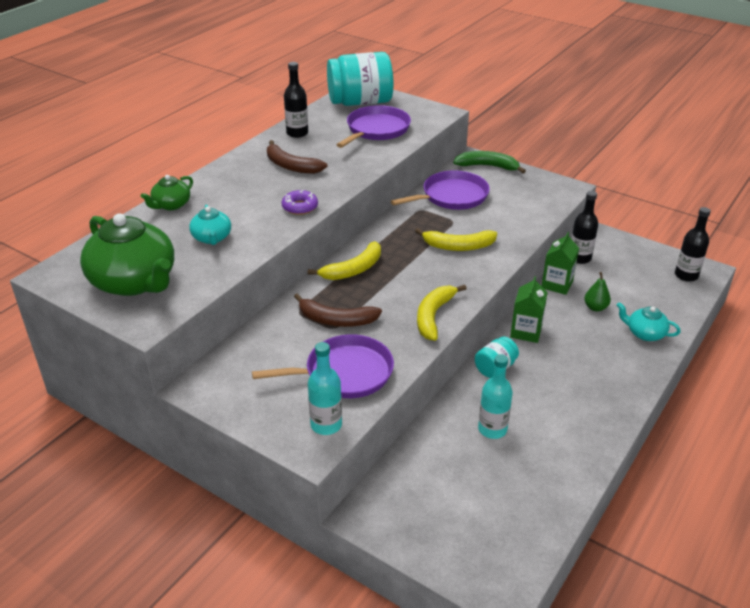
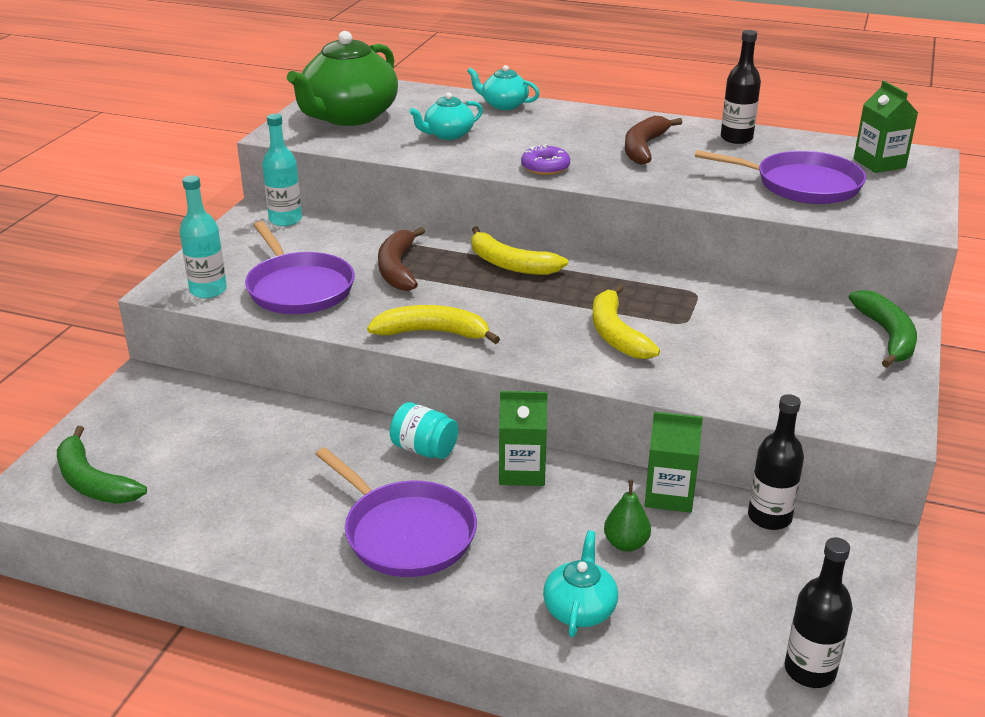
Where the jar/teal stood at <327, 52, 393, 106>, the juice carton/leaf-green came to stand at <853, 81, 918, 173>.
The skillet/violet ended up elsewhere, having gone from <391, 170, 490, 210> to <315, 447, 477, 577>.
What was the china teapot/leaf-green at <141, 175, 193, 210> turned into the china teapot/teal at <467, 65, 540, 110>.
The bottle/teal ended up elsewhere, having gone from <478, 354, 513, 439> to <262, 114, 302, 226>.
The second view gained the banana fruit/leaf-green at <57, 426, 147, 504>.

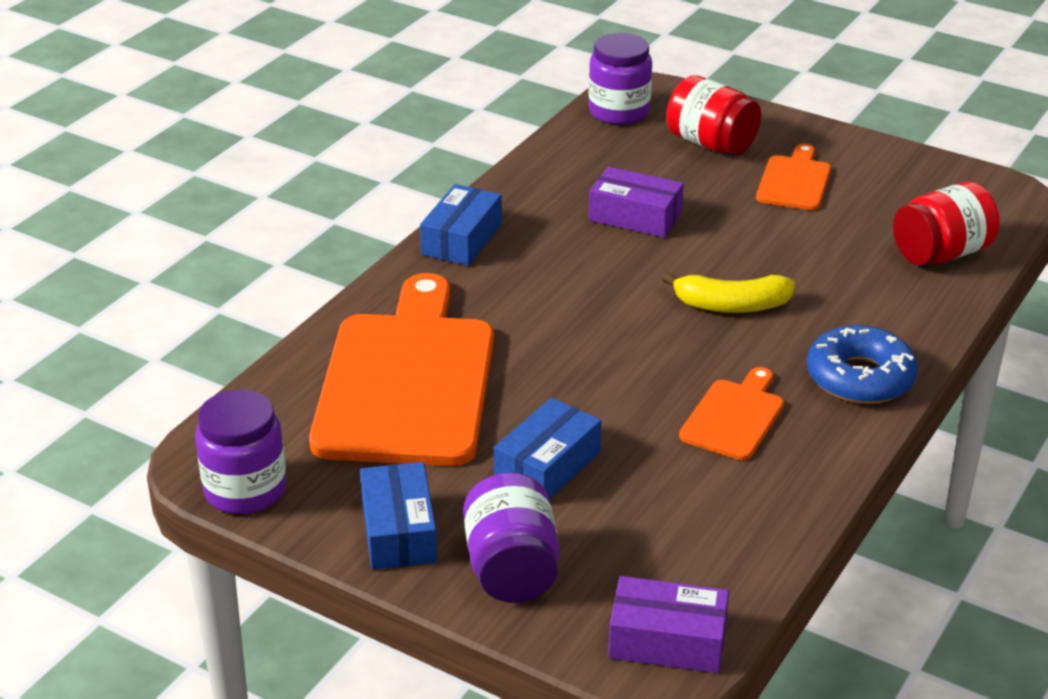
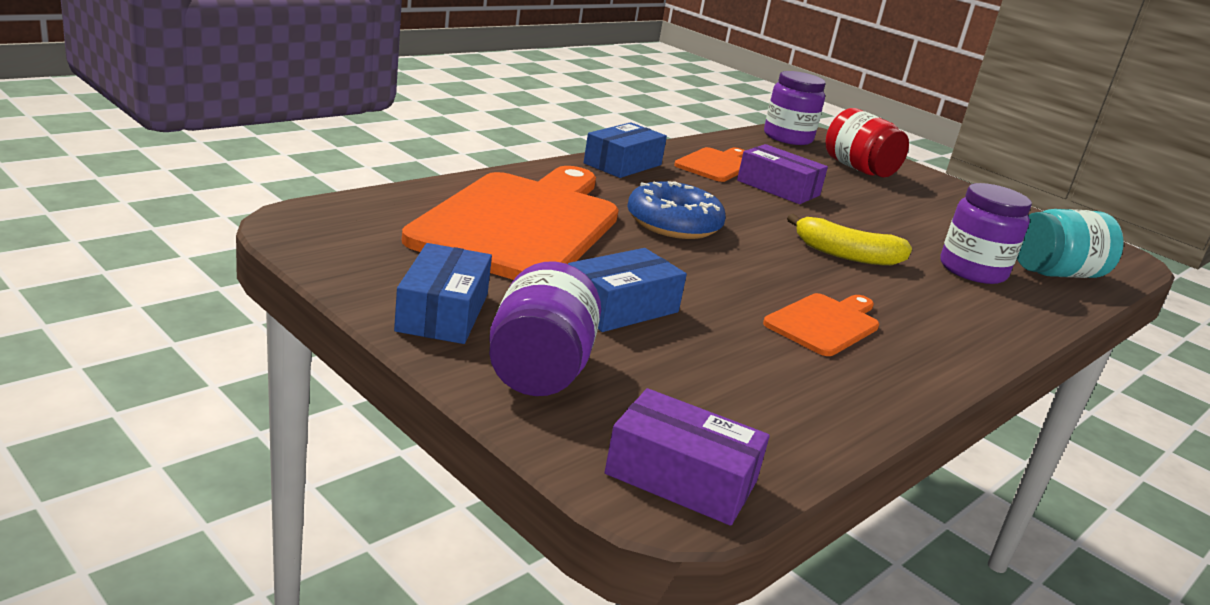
The cutting board/orange-coloured ended up elsewhere, having gone from <756, 143, 831, 210> to <674, 147, 745, 182>.
What was the jar/crimson at <893, 182, 1000, 265> turned into the jar/teal at <1017, 209, 1124, 278>.
The glazed donut/cobalt ended up elsewhere, having gone from <807, 325, 918, 404> to <627, 181, 726, 239>.
The jar/violet ended up elsewhere, having gone from <195, 390, 287, 514> to <940, 183, 1032, 284>.

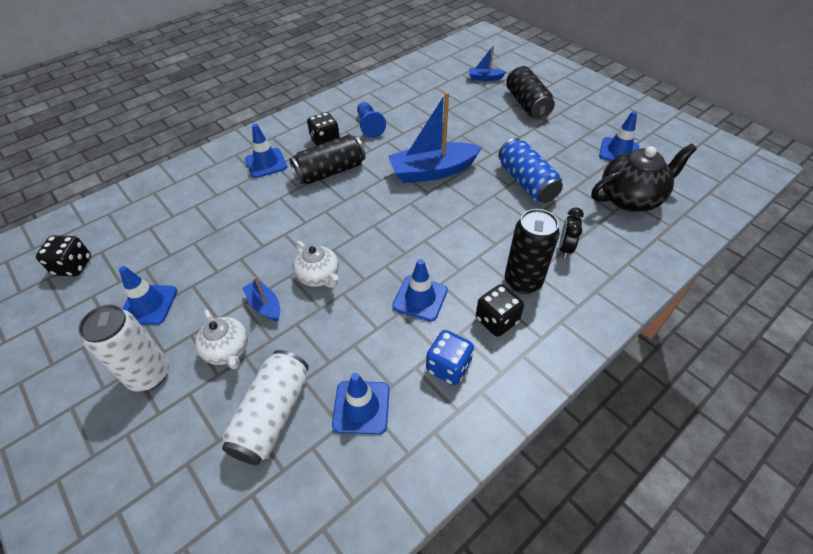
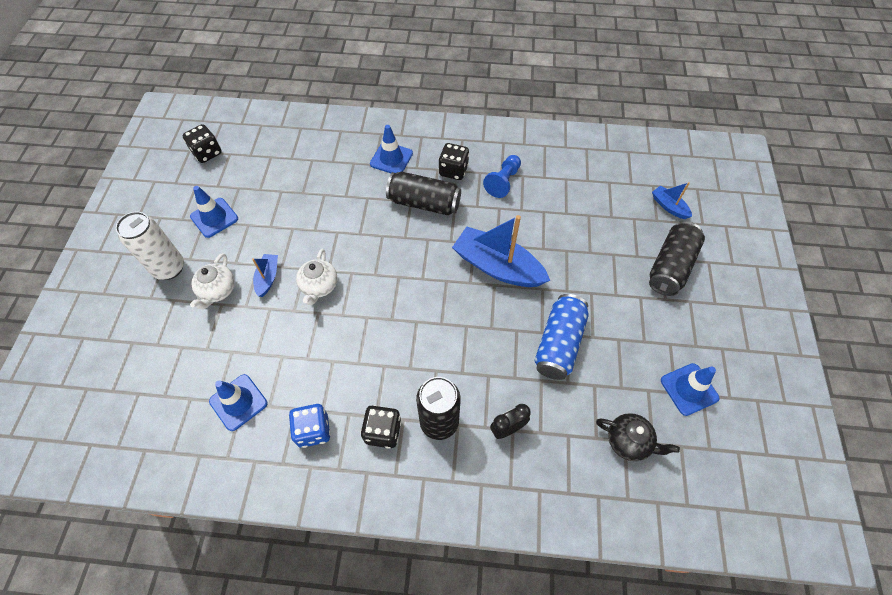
The size of the china teapot/ebony at <592, 143, 697, 212> changed by a factor of 0.60.
The second view lost the traffic cone/cobalt at <392, 259, 448, 321>.
The second view lost the tin/snow-white at <222, 350, 309, 465>.

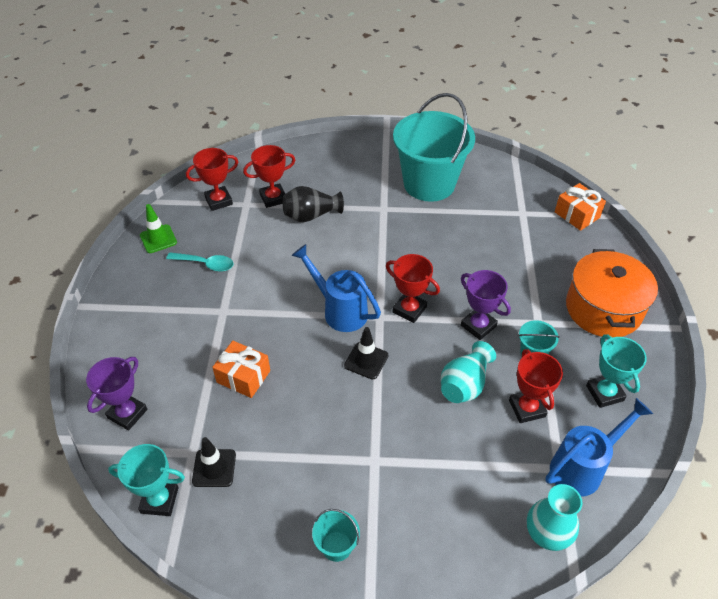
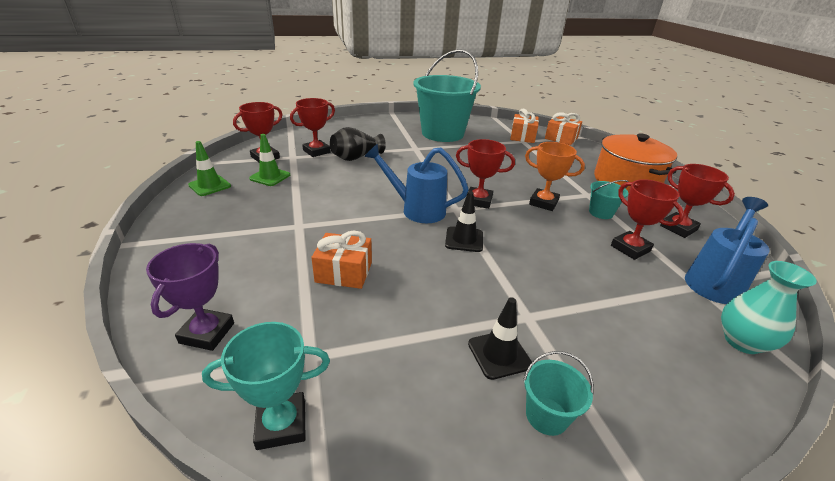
The second view lost the spoon/teal at <166, 252, 234, 272>.
What was the trophy/violet at <461, 270, 511, 340> turned into the trophy/orange-coloured at <525, 142, 585, 211>.
What was the trophy/teal at <586, 334, 647, 408> turned into the trophy/crimson at <660, 164, 735, 238>.
The second view lost the tall vase/teal at <441, 341, 496, 403>.
The traffic cone/ebony ended up elsewhere, having gone from <192, 437, 236, 487> to <468, 297, 532, 380>.
The second view gained the wrapped gift/orange-coloured at <510, 109, 539, 143>.
The second view gained the traffic cone/leaf-green at <249, 134, 290, 186>.

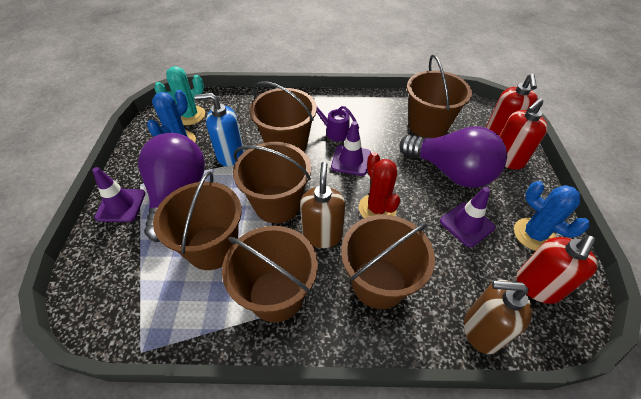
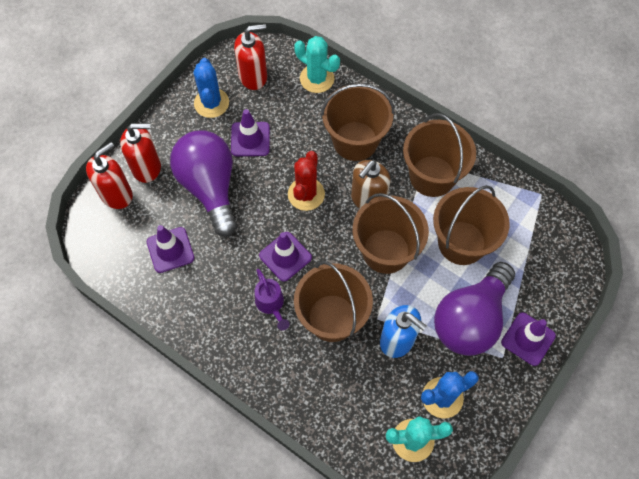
Where the pail/brown stood at <407, 54, 472, 138>, the traffic cone/violet came to stand at <147, 225, 194, 273>.
Where the soap pump/brown stood at <464, 280, 532, 354>, the prickly plant/teal came to stand at <294, 36, 340, 93>.

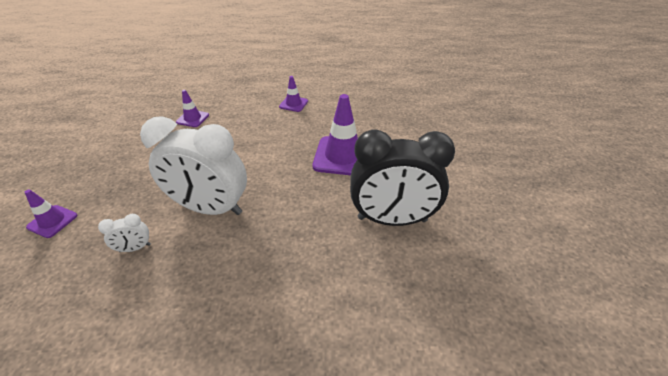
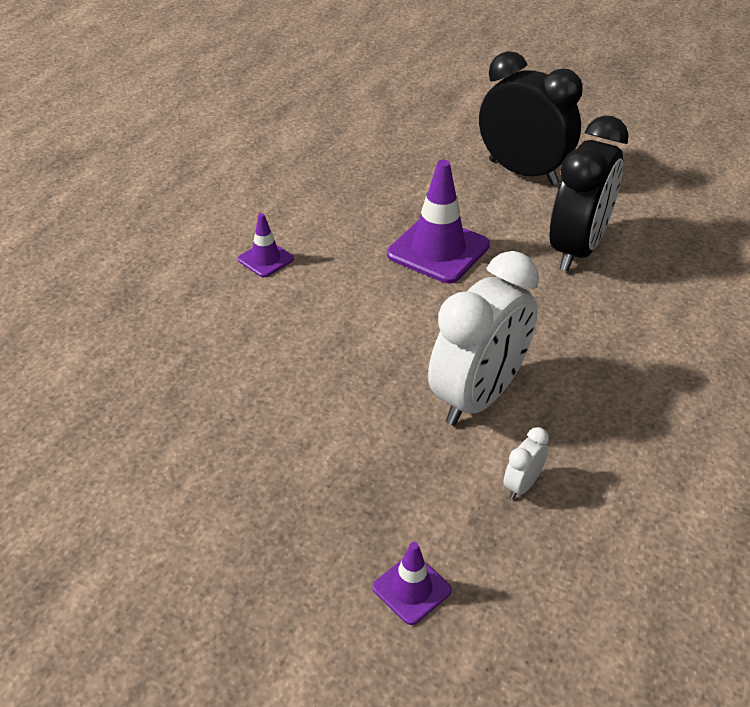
The second view lost the traffic cone/violet at <176, 90, 209, 127>.
The clock/snow-white at <98, 214, 151, 252> ended up facing another way, 150 degrees counterclockwise from before.
The second view gained the clock/ebony at <479, 51, 583, 185>.

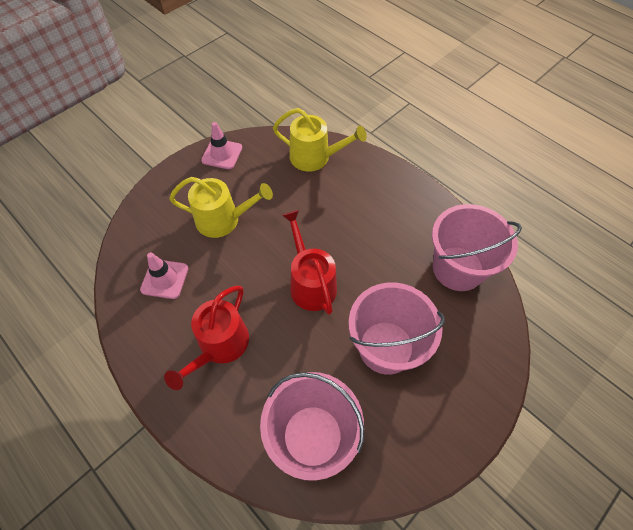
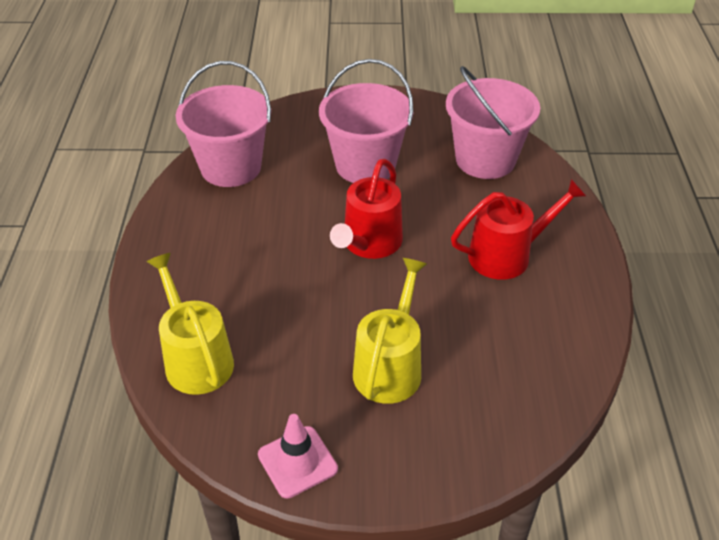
The watering can/golden at <169, 177, 273, 238> ended up facing another way, 60 degrees clockwise from before.
The second view lost the traffic cone/pink at <140, 252, 188, 299>.

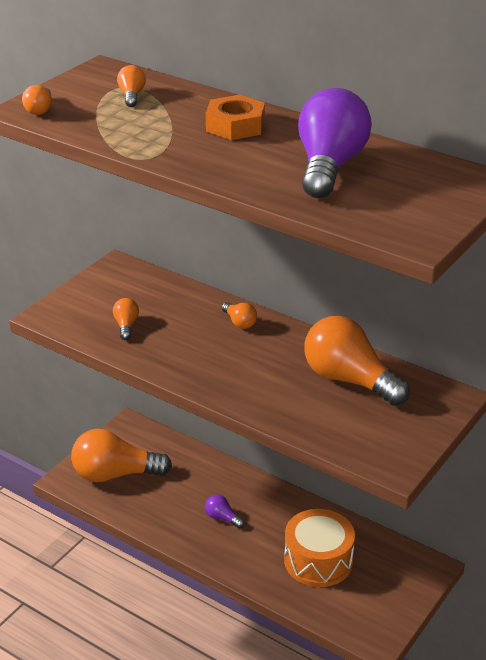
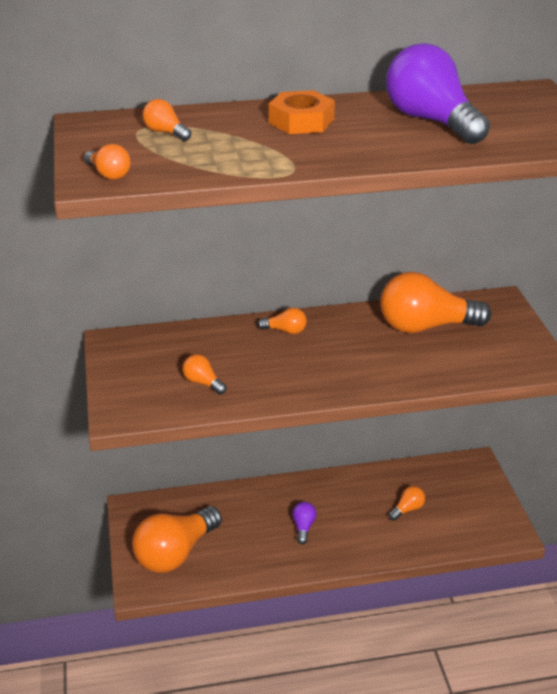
The lightbulb/violet at <205, 494, 245, 528> ended up facing another way, 105 degrees clockwise from before.
Where the drum/orange-coloured stood at <284, 509, 355, 587>, the lightbulb/orange-coloured came to stand at <389, 486, 425, 521>.

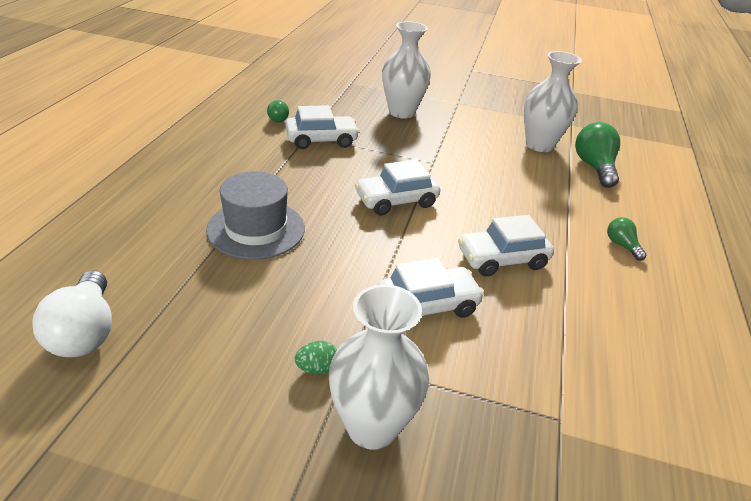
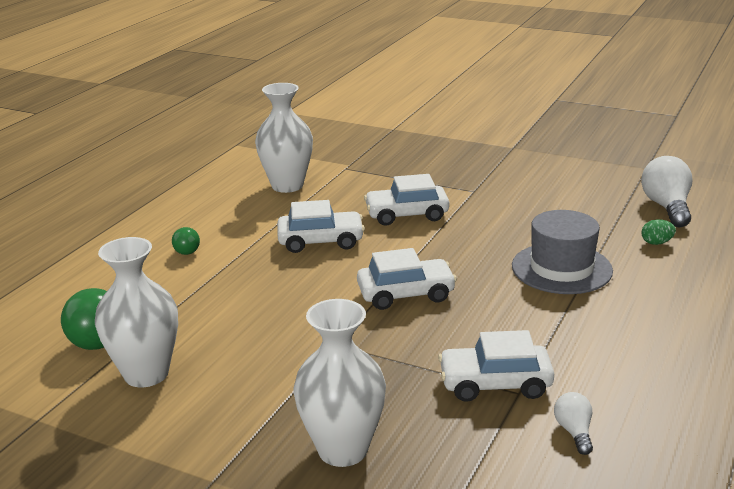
What was the lightbulb/leaf-green at <267, 100, 289, 122> turned into the lightbulb/snow-white at <554, 392, 593, 455>.
The tall vase/snow-white ended up elsewhere, having gone from <329, 284, 429, 450> to <255, 83, 313, 193>.
The egg/leaf-green ended up elsewhere, having gone from <295, 341, 337, 375> to <641, 219, 676, 245>.

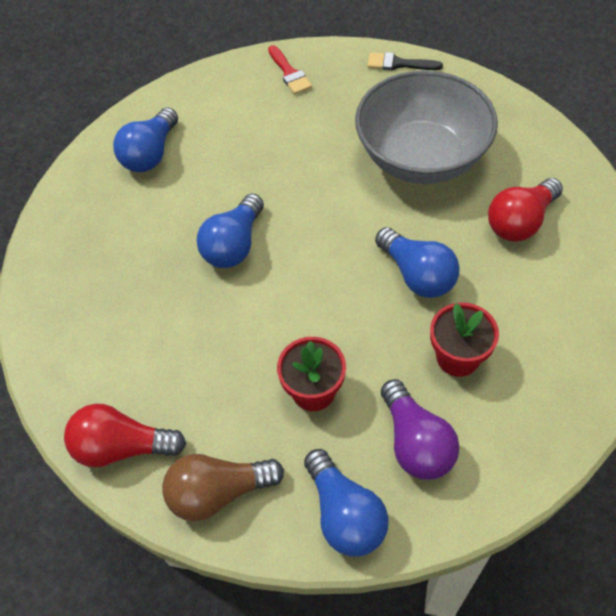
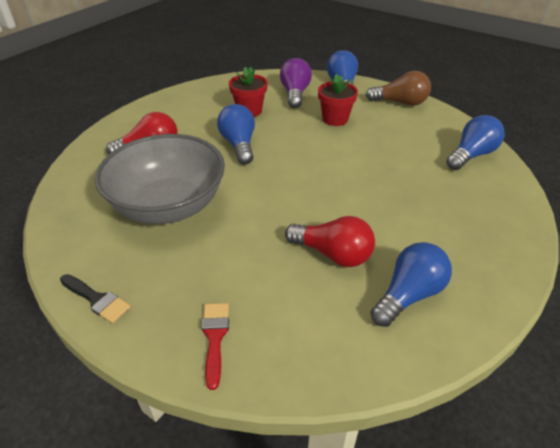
The lightbulb/cobalt ended up elsewhere, having gone from <197, 194, 264, 268> to <446, 115, 505, 170>.
The lightbulb/crimson ended up elsewhere, having gone from <64, 404, 186, 468> to <285, 216, 375, 267>.

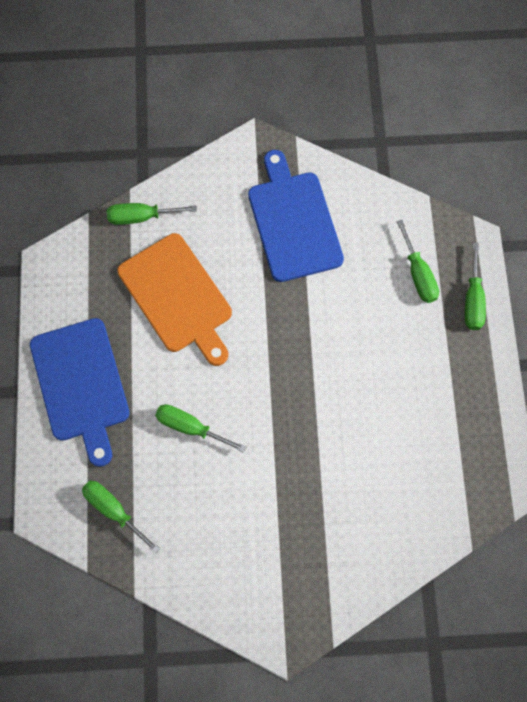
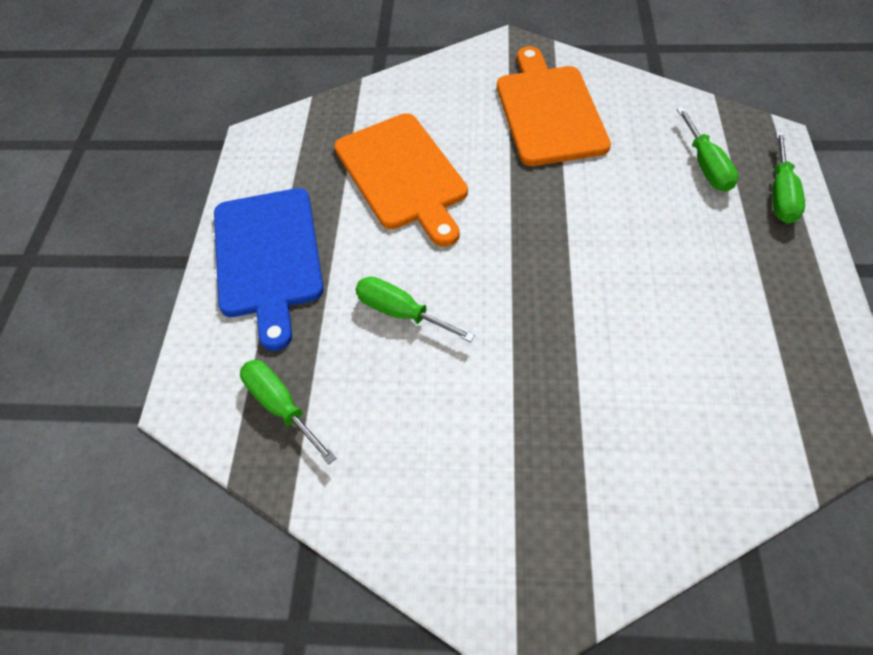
What was the cutting board/cobalt at <248, 150, 344, 282> turned into the cutting board/orange-coloured at <497, 46, 611, 166>.
The second view lost the hand screwdriver/leaf-green at <107, 203, 197, 225>.

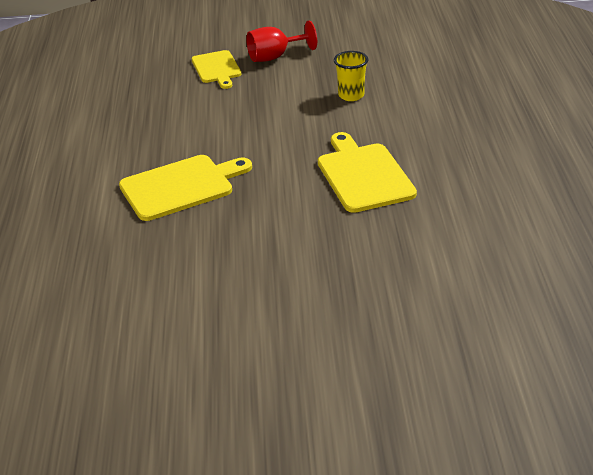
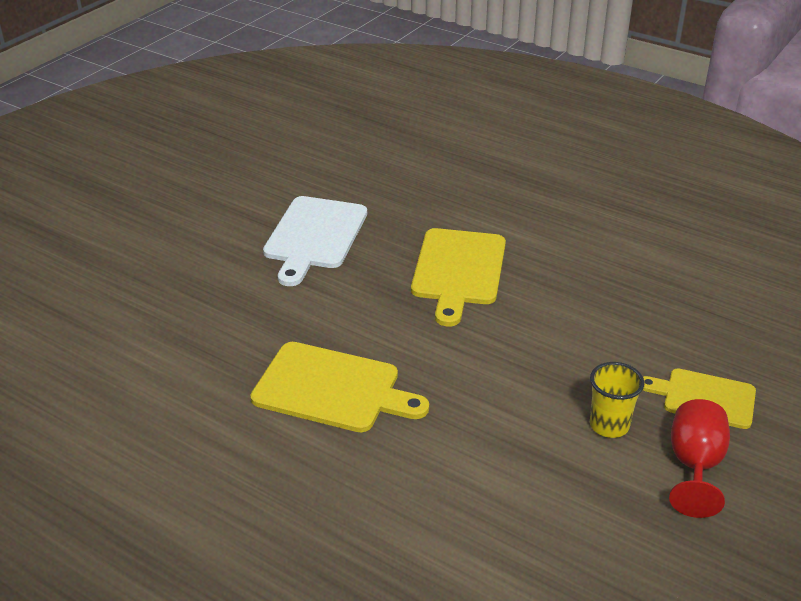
The beaker/golden ended up elsewhere, having gone from <334, 51, 368, 101> to <590, 362, 644, 438>.
The second view gained the cutting board/snow-white at <263, 196, 367, 286>.

